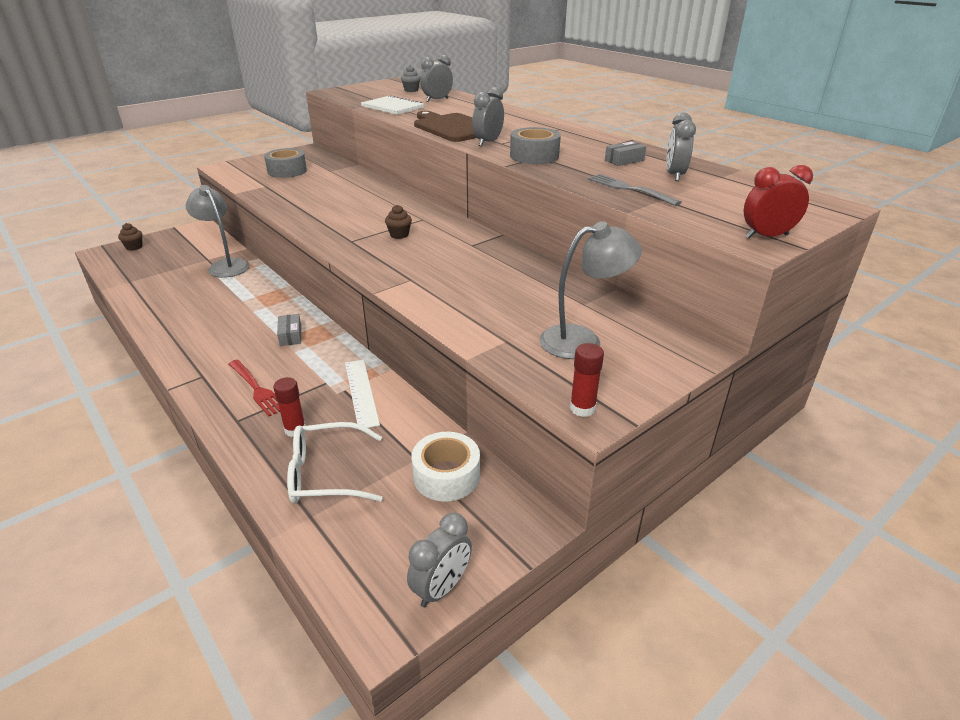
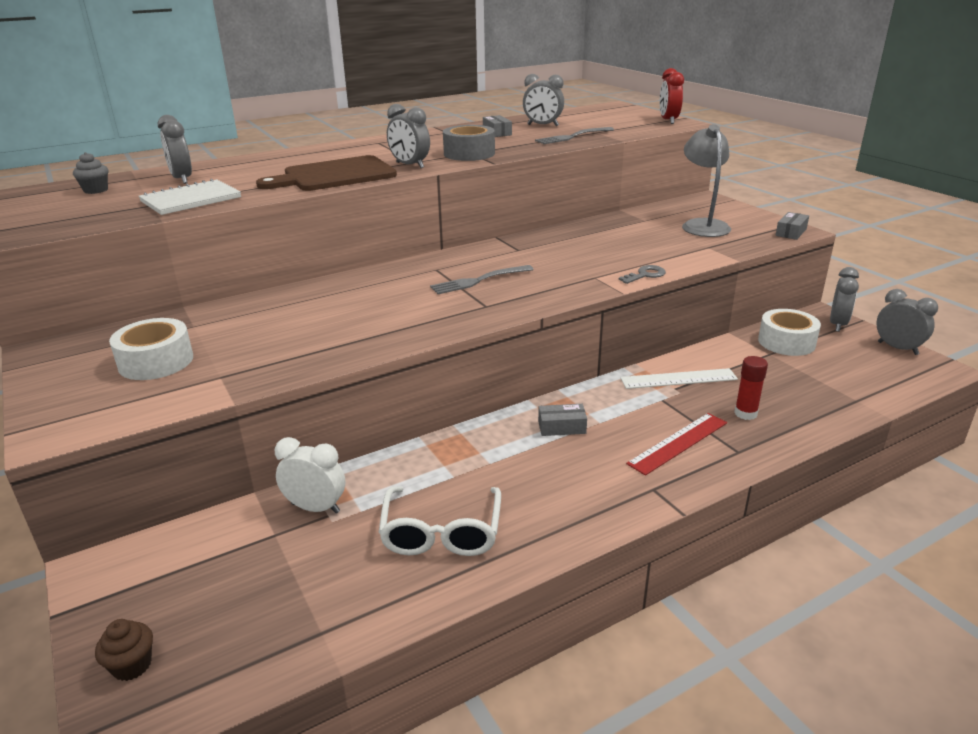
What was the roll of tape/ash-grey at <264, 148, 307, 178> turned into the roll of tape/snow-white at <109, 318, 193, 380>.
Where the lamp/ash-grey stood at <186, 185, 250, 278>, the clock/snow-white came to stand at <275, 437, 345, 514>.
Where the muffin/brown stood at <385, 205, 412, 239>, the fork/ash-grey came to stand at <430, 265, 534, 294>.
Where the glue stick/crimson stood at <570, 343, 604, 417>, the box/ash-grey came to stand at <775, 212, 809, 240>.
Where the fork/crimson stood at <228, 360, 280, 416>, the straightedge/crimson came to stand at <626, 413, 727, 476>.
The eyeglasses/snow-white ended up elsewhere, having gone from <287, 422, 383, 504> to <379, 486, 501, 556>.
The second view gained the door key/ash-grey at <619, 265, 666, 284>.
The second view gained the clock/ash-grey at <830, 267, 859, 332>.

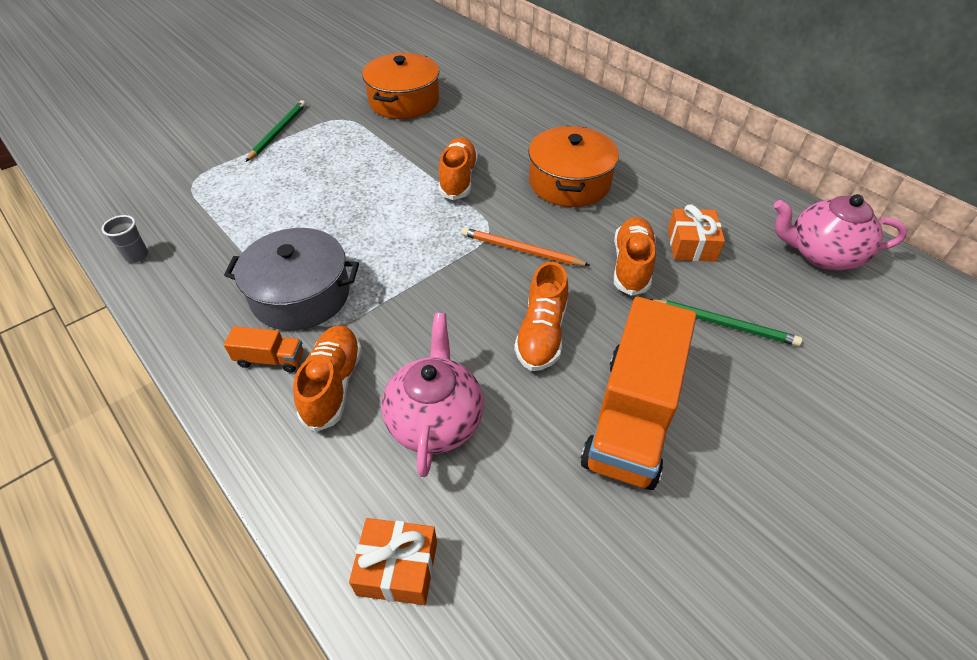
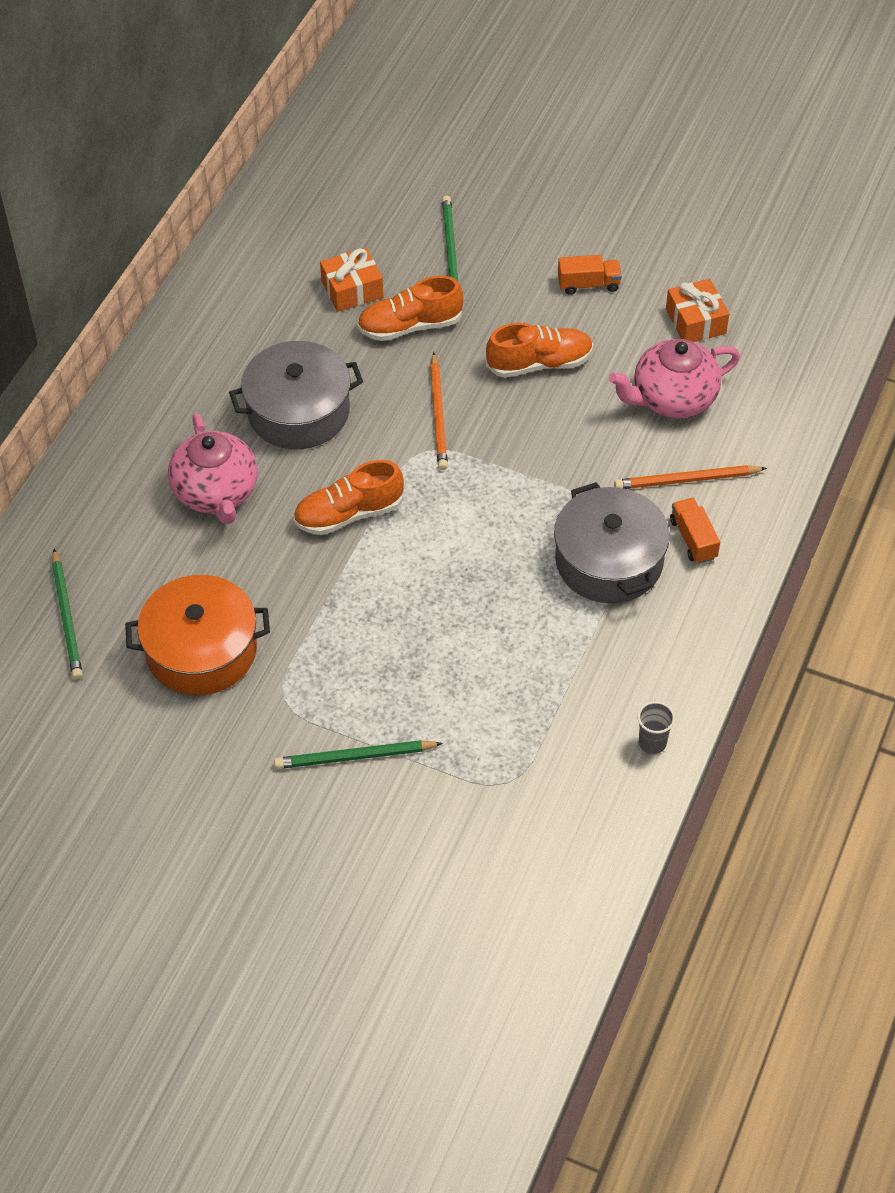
What was the stockpot/orange-coloured at <529, 126, 619, 207> turned into the stockpot/ash-grey at <229, 341, 363, 449>.
The china teapot/pink ended up elsewhere, having gone from <774, 194, 908, 270> to <168, 413, 258, 524>.
The size of the toy truck/orange-coloured at <581, 297, 697, 490> changed by a factor of 0.43.
Where the sneaker/orange-coloured stood at <293, 325, 362, 432>, the pencil/orange-coloured came to stand at <614, 465, 767, 489>.
The wrapped gift/orange-coloured ended up elsewhere, having gone from <349, 518, 437, 605> to <666, 279, 729, 342>.
The second view gained the pencil/leaf-green at <52, 549, 83, 680>.

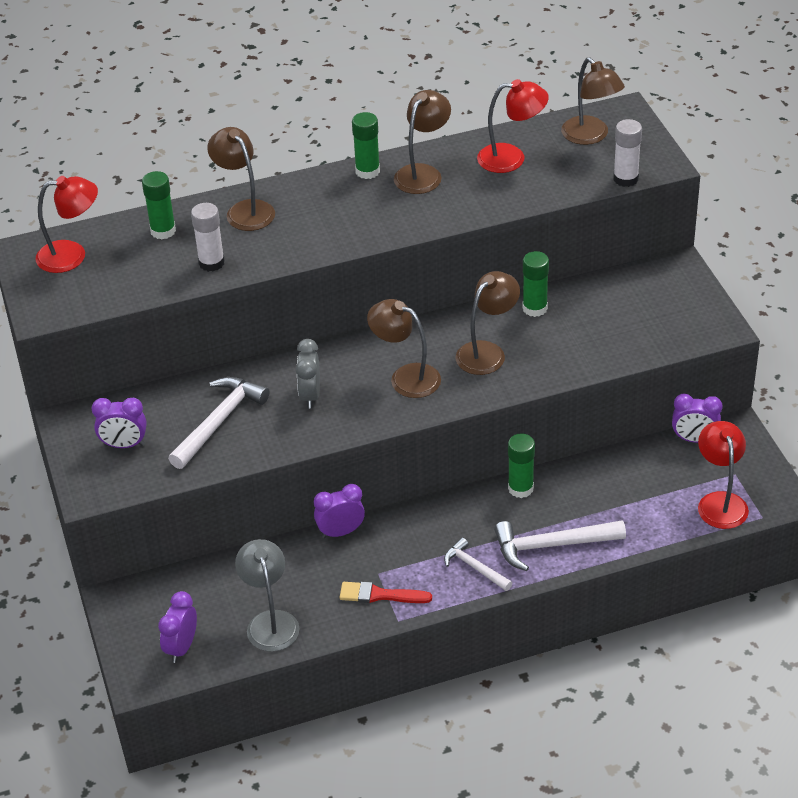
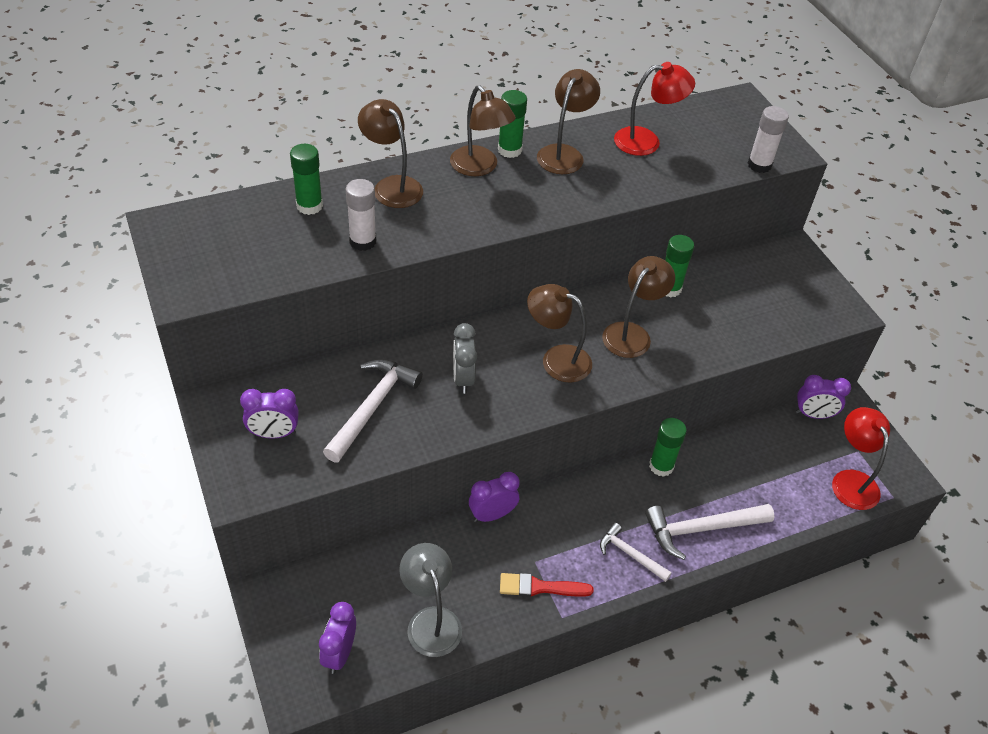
The lamp/brown ended up elsewhere, having gone from <561, 57, 625, 145> to <450, 85, 516, 176>.
The second view lost the lamp/crimson at <35, 176, 98, 273>.

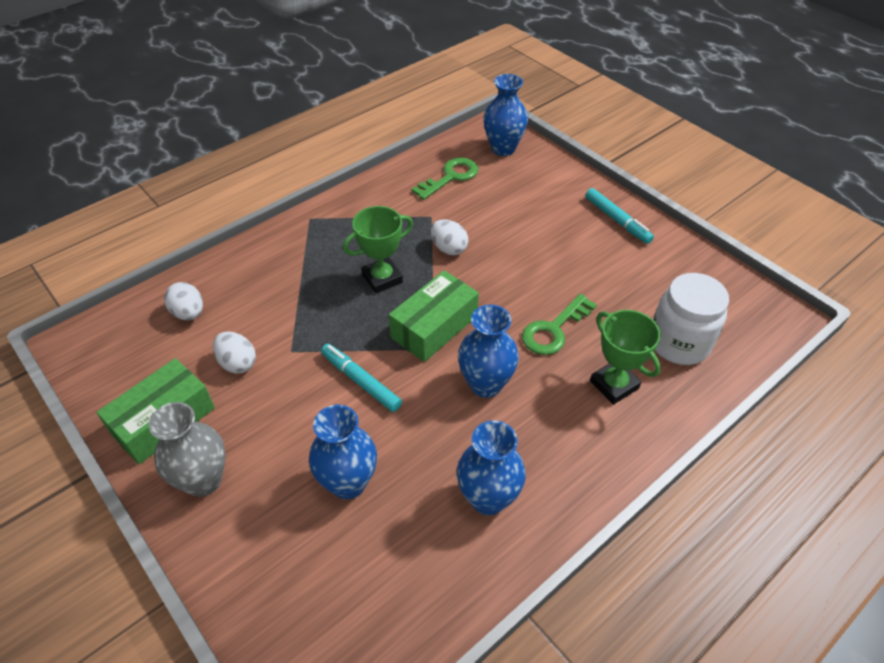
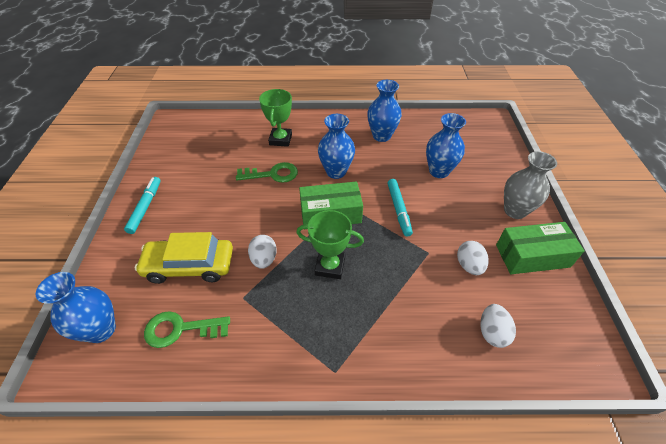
The second view lost the jar/snow-white at <653, 273, 729, 365>.
The second view gained the car/golden at <135, 232, 233, 284>.

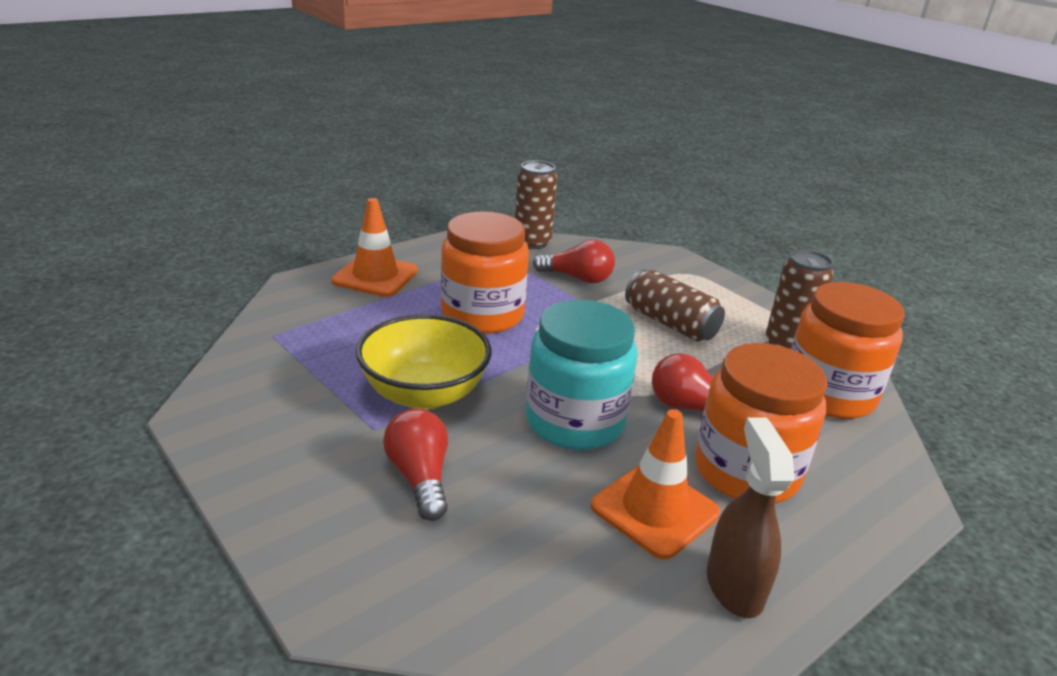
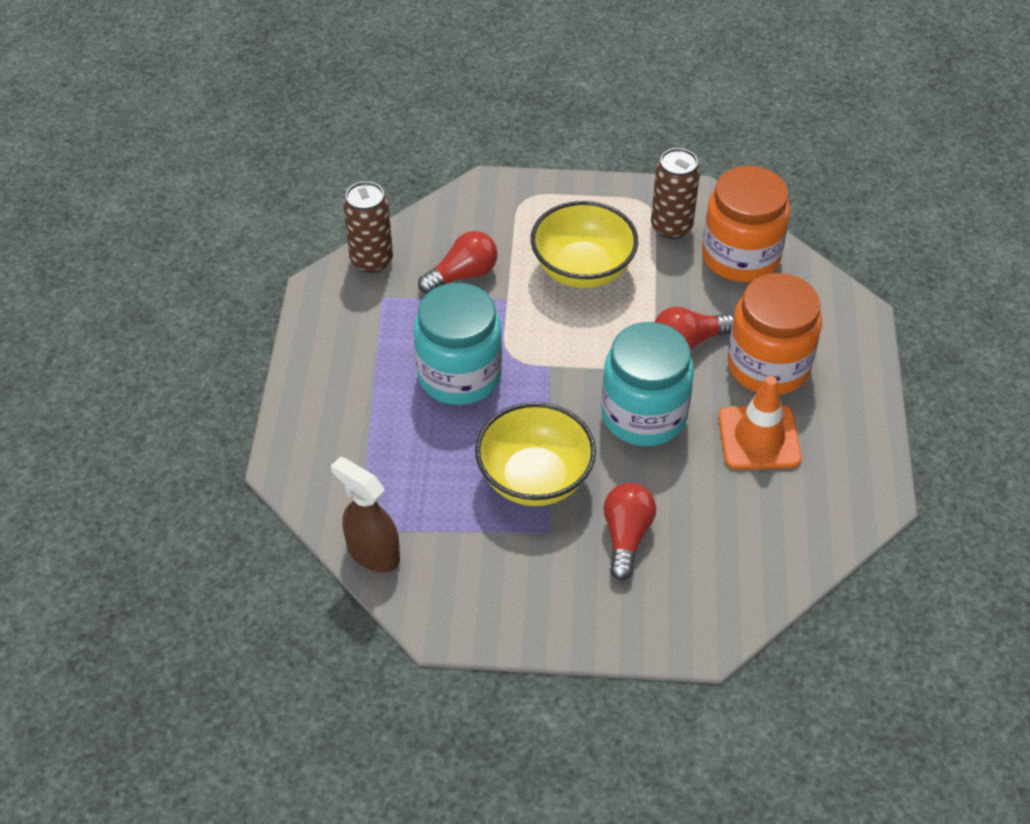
The second view lost the traffic cone/orange-coloured at <331, 198, 418, 297>.
What was the jar/orange-coloured at <441, 211, 529, 334> turned into the jar/teal at <414, 283, 502, 405>.
Where the tin/brown stood at <625, 269, 725, 341>, the bowl/golden came to stand at <531, 201, 638, 288>.
The lightbulb/crimson at <383, 409, 448, 521> ended up facing another way, 75 degrees clockwise from before.
The spray cleaner/brown ended up elsewhere, having gone from <707, 417, 794, 618> to <331, 457, 400, 572>.

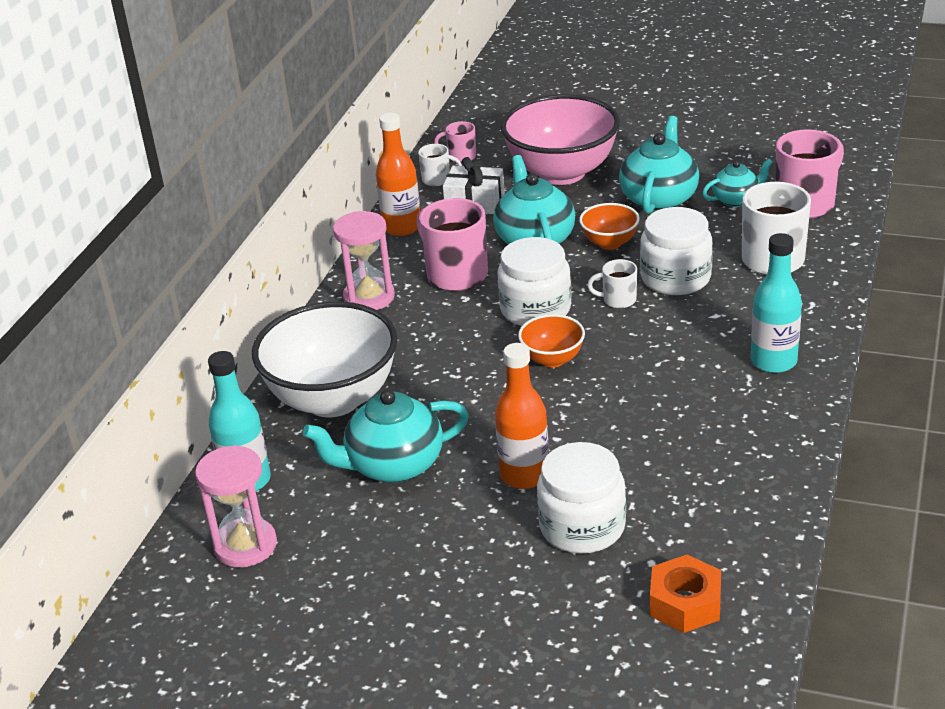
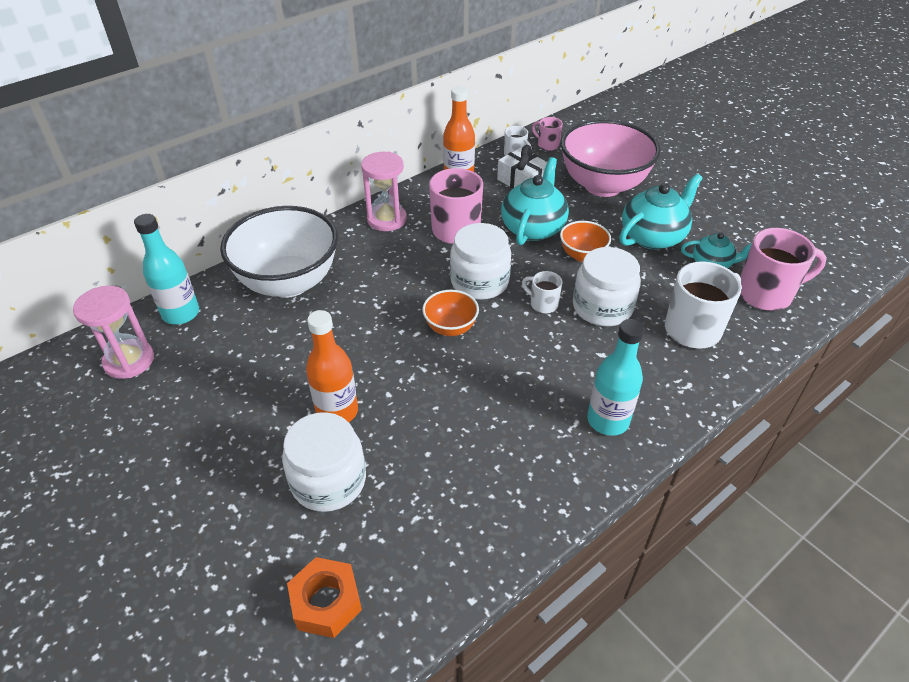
The second view lost the china teapot/teal at <303, 390, 469, 483>.

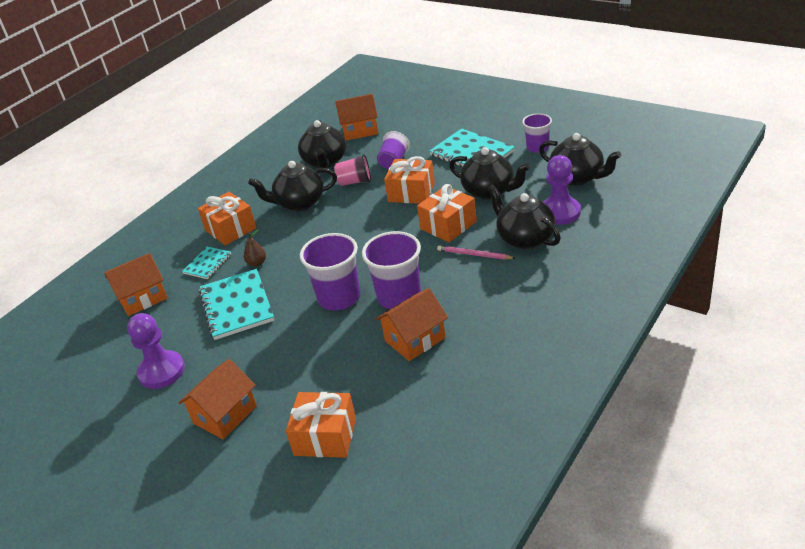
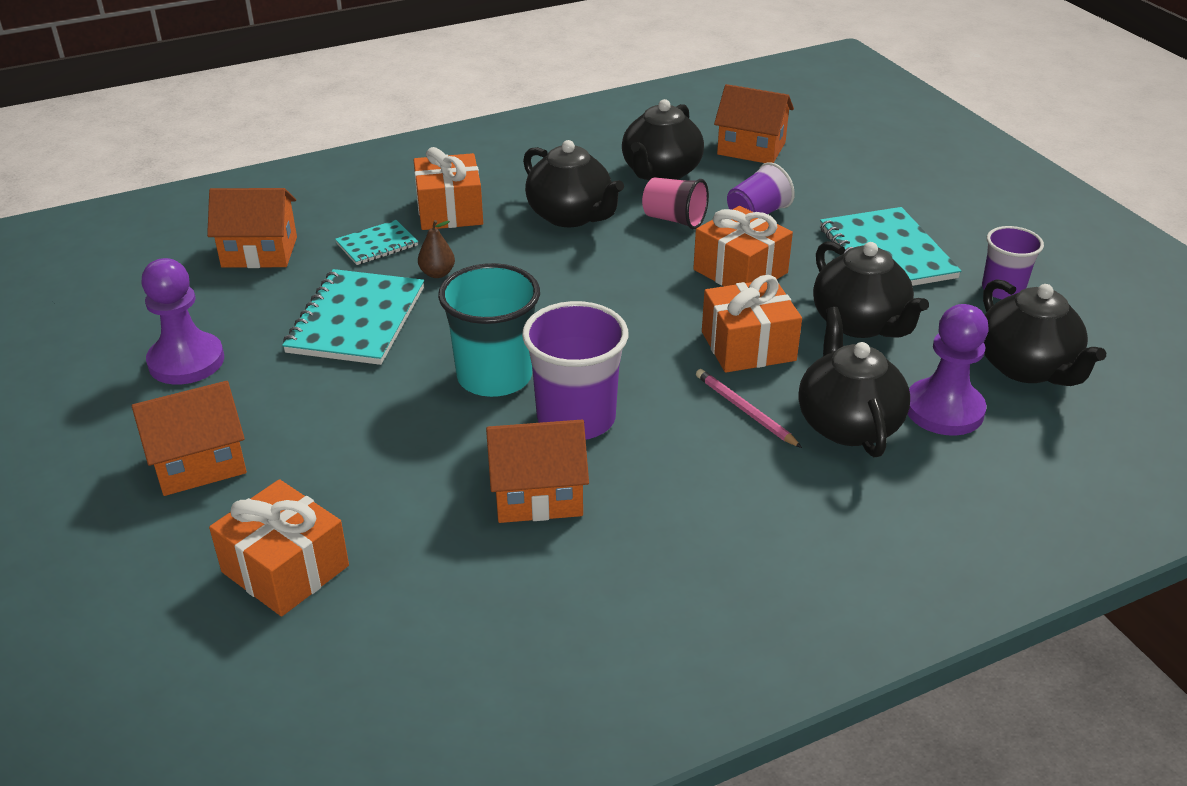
The china teapot/ebony at <248, 161, 337, 211> ended up facing another way, 150 degrees counterclockwise from before.
What was the beaker/violet at <300, 233, 361, 310> turned into the beaker/teal at <438, 263, 540, 397>.

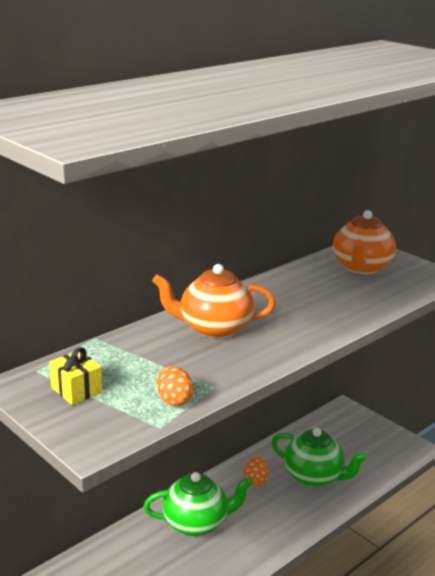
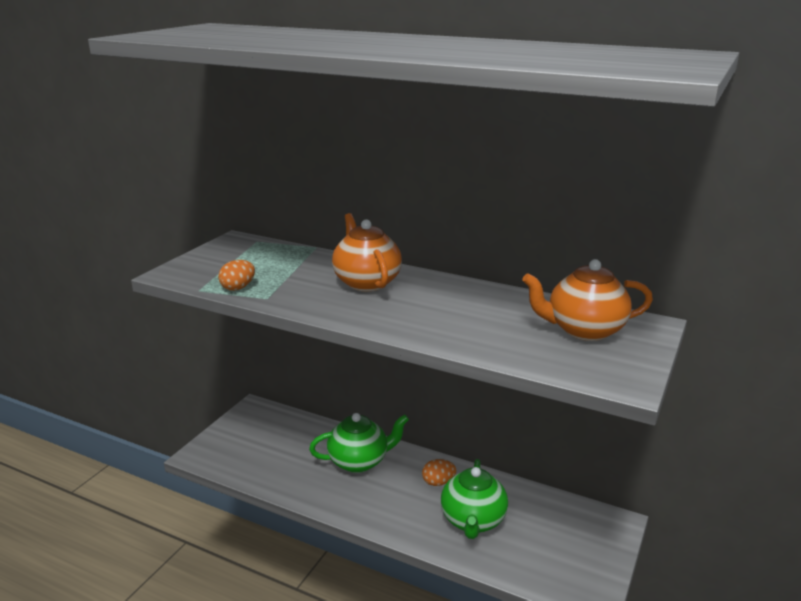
The second view lost the wrapped gift/golden at <49, 347, 102, 405>.
The china teapot/leaf-green at <143, 472, 253, 536> ended up facing another way, 75 degrees counterclockwise from before.

